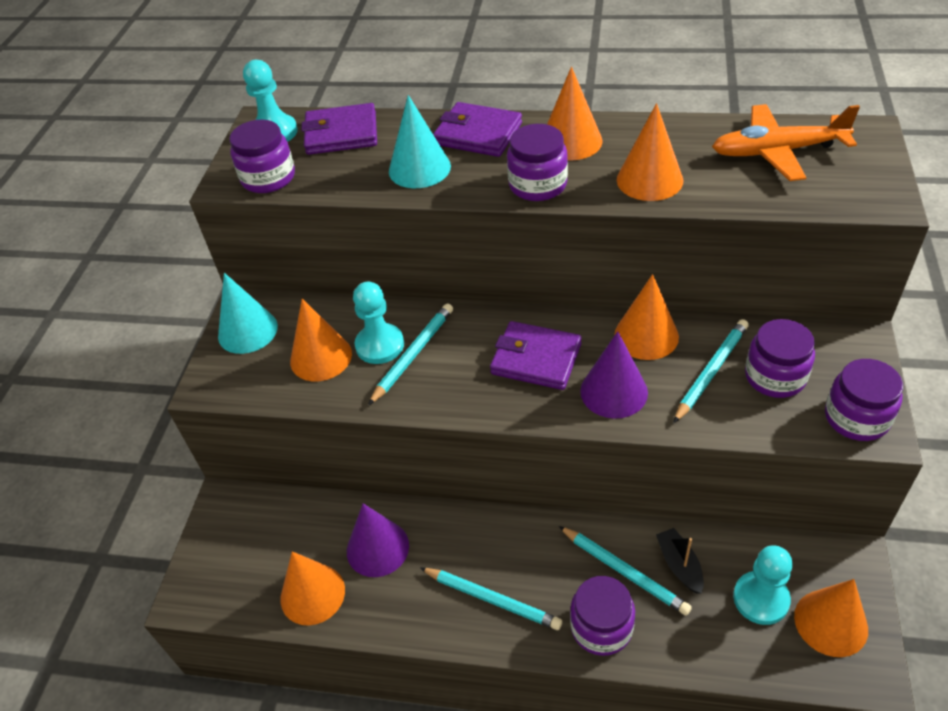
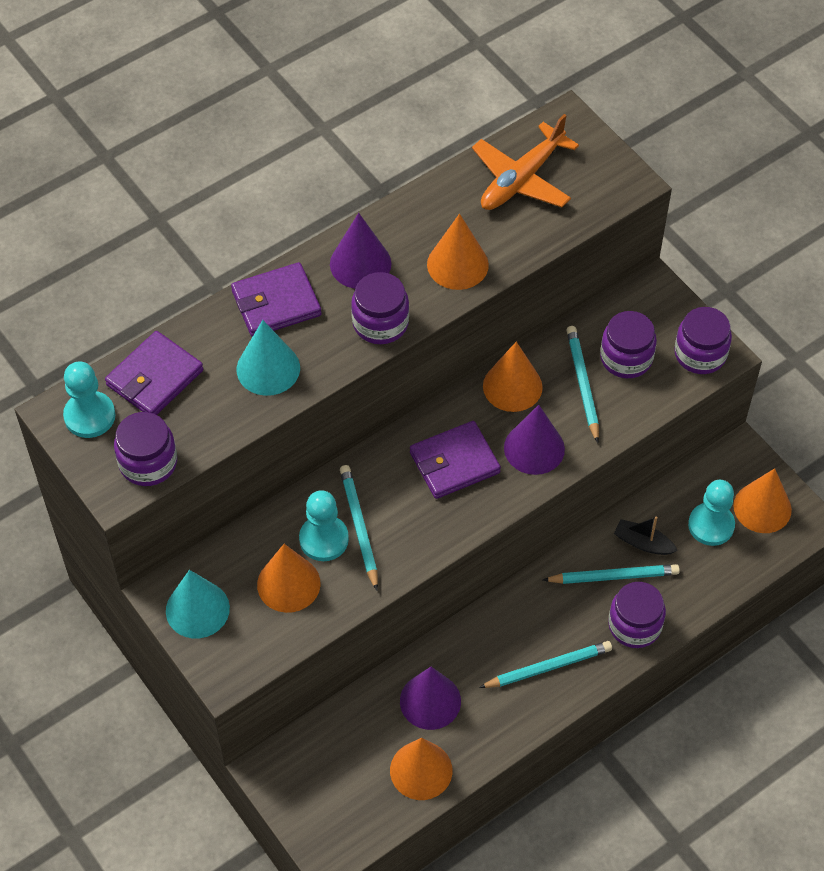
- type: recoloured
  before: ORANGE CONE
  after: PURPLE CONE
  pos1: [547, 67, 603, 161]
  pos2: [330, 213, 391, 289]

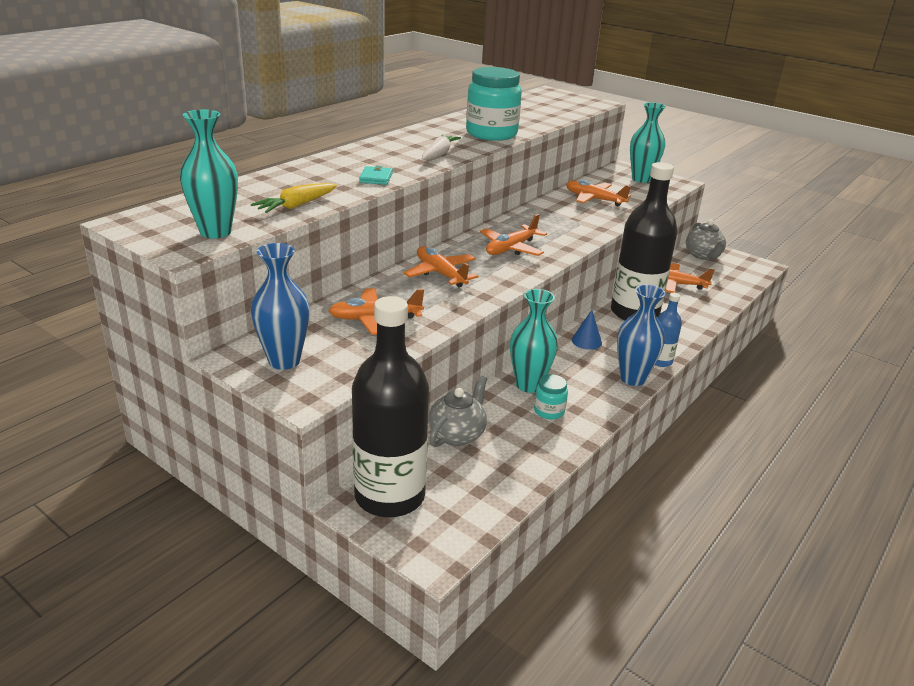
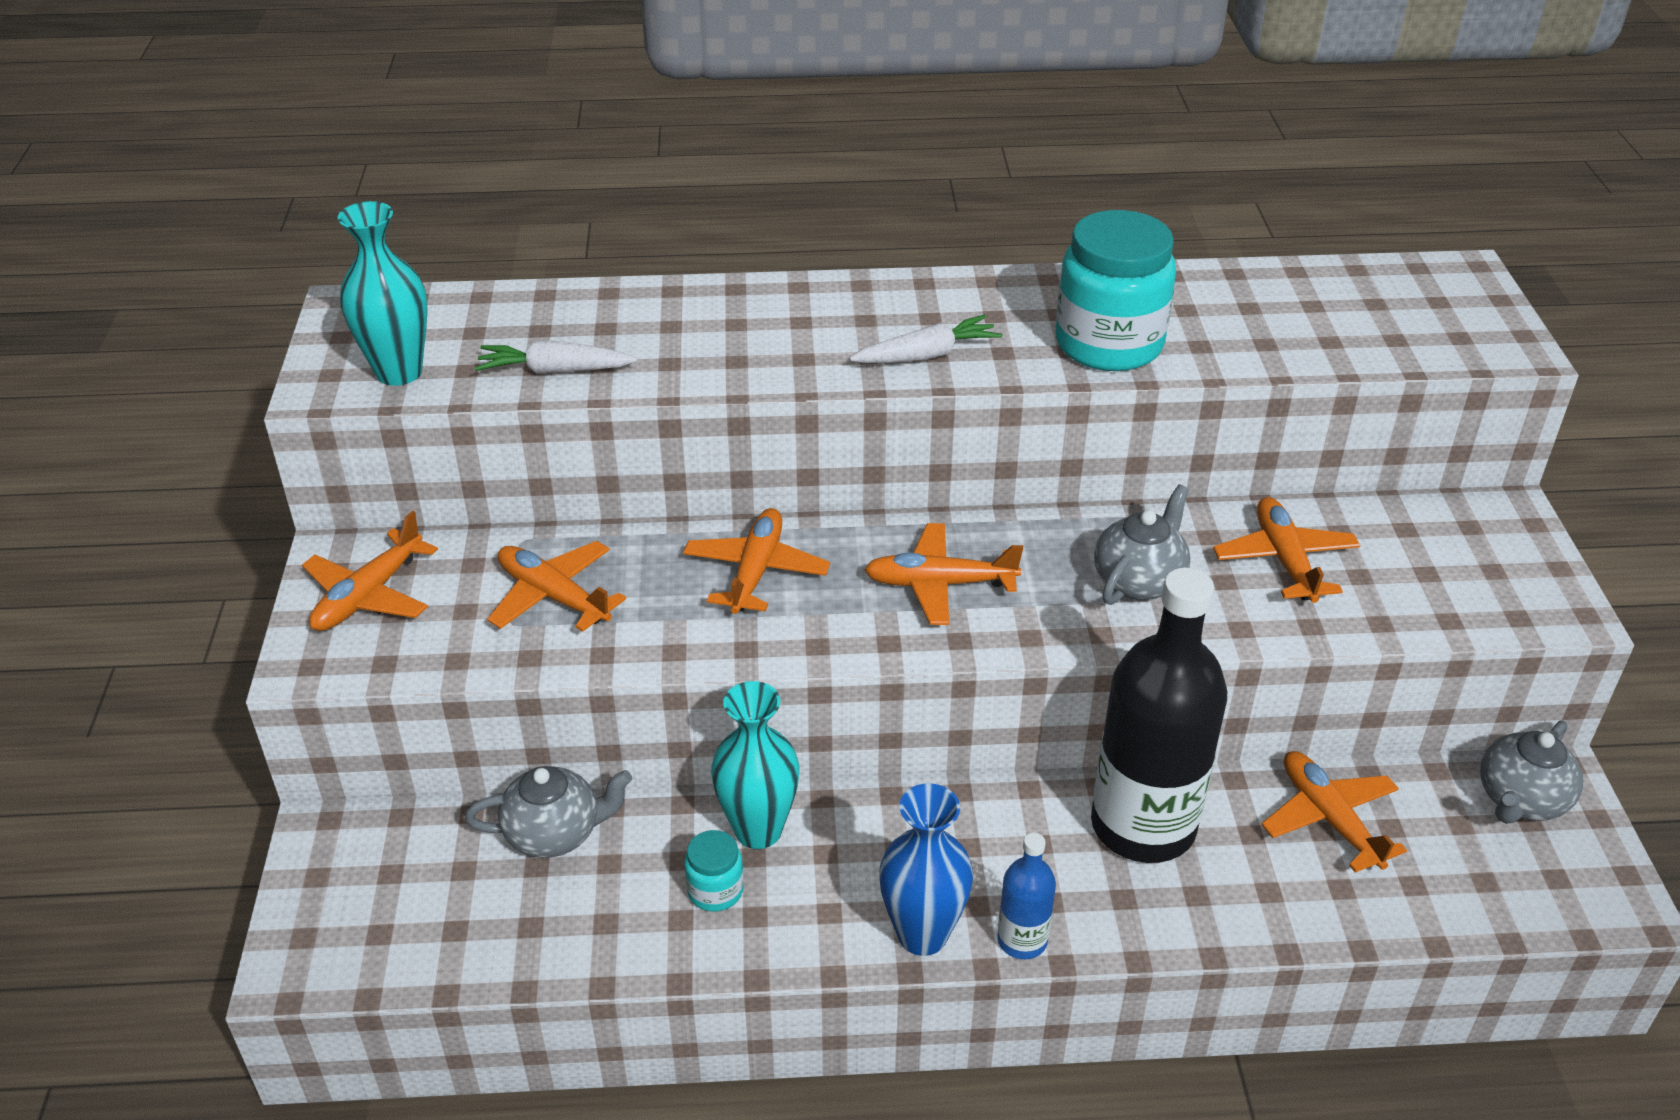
- type: removed
  before: TURQUOISE VASE
  pos1: [630, 102, 666, 183]
- type: removed
  before: TURQUOISE WALLET
  pos1: [359, 166, 393, 185]
- type: recoloured
  before: YELLOW CARROT
  after: WHITE CARROT
  pos1: [251, 183, 337, 213]
  pos2: [475, 341, 637, 374]
- type: replaced
  before: BLUE VASE
  after: ORANGE PLANE
  pos1: [251, 243, 310, 370]
  pos2: [302, 511, 438, 631]
- type: removed
  before: BLACK BOTTLE
  pos1: [352, 296, 429, 517]
- type: removed
  before: BLUE CONE
  pos1: [572, 310, 602, 350]
- type: added
  after: GREY TEAPOT
  pos2: [1094, 484, 1190, 605]

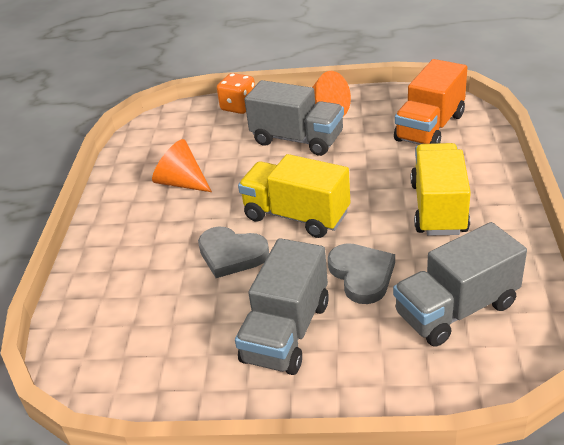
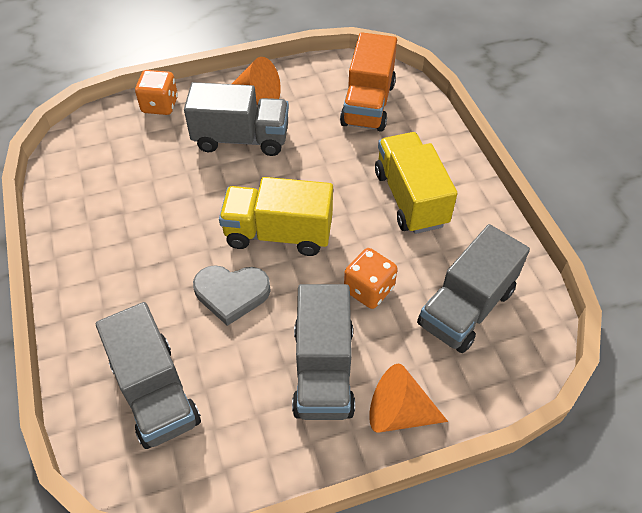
- type: moved
  before: ORANGE CONE
  pos1: [152, 139, 212, 192]
  pos2: [369, 364, 448, 433]
- type: replaced
  before: GREY HEART
  after: ORANGE DICE
  pos1: [328, 243, 395, 304]
  pos2: [344, 248, 398, 309]
- type: added
  after: GREY TRUCK
  pos2: [96, 302, 201, 449]

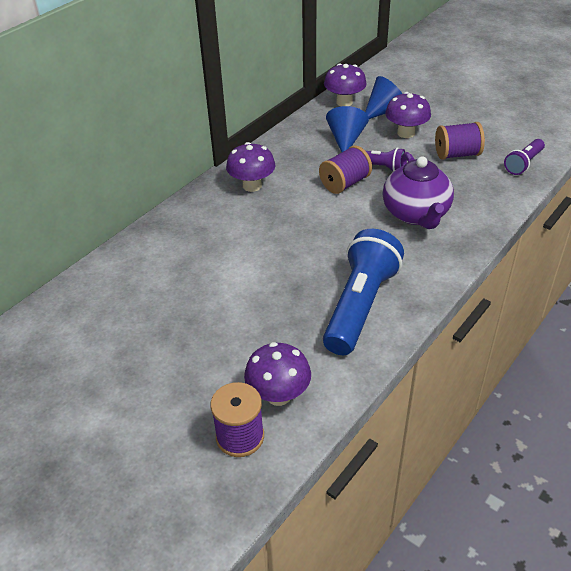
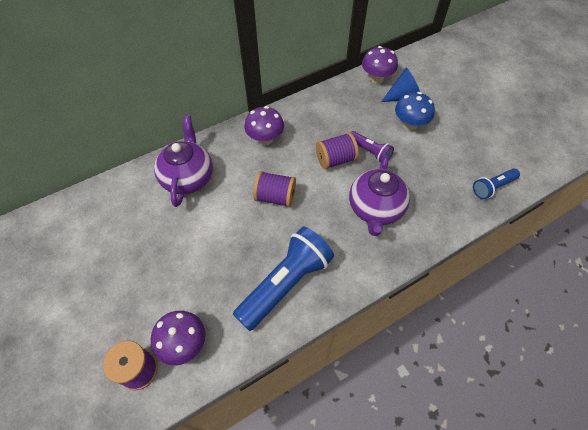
- type: recoloured
  before: PURPLE MUSHROOM
  after: BLUE MUSHROOM
  pos1: [385, 92, 431, 138]
  pos2: [395, 92, 435, 130]
- type: removed
  before: BLUE CONE
  pos1: [326, 106, 369, 152]
- type: moved
  before: PURPLE SPOOL
  pos1: [435, 122, 485, 160]
  pos2: [253, 171, 296, 207]
- type: recoloured
  before: PURPLE FLASHLIGHT
  after: BLUE FLASHLIGHT
  pos1: [504, 139, 545, 175]
  pos2: [473, 169, 520, 199]
- type: added
  after: PURPLE TEAPOT
  pos2: [154, 116, 213, 207]

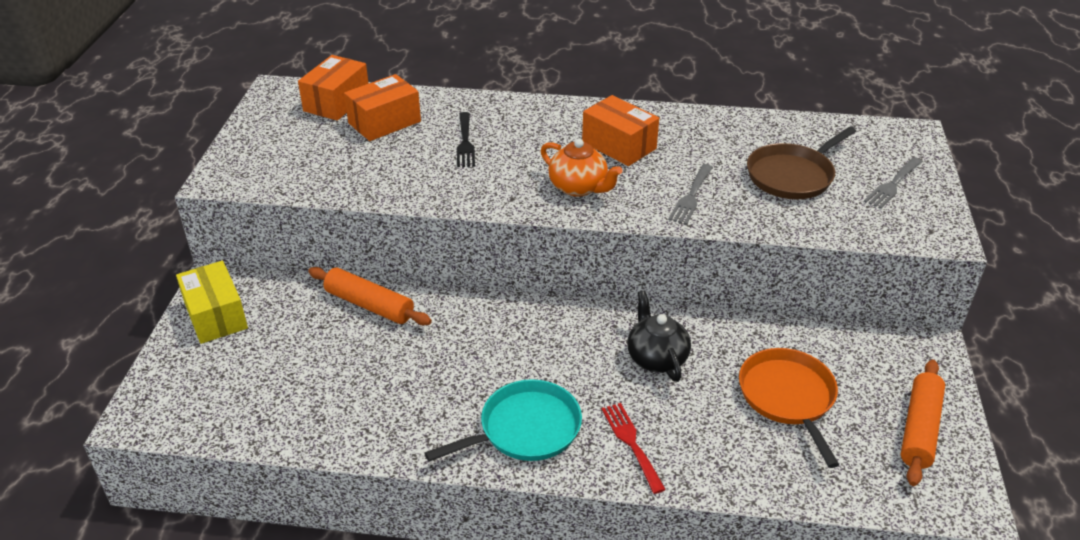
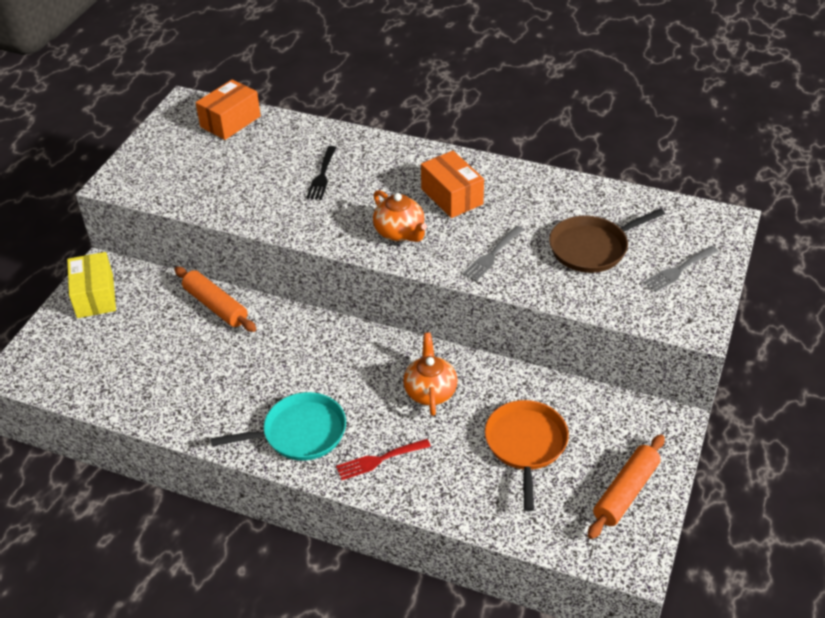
- type: removed
  before: ORANGE BOX
  pos1: [344, 74, 421, 141]
- type: recoloured
  before: BLACK TEAPOT
  after: ORANGE TEAPOT
  pos1: [627, 290, 691, 382]
  pos2: [403, 333, 457, 416]
- type: turned
  before: RED FORK
  pos1: [602, 403, 666, 494]
  pos2: [336, 439, 431, 480]
  turn: -105

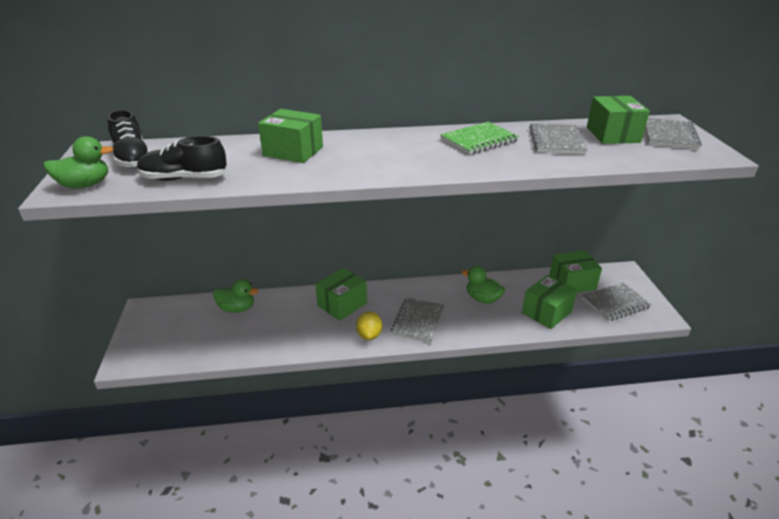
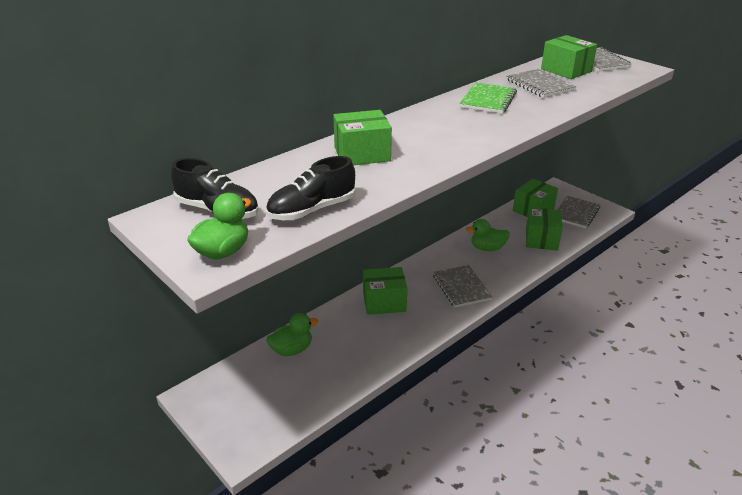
- type: turned
  before: GREEN BOX
  pos1: [315, 268, 367, 321]
  pos2: [363, 267, 407, 315]
  turn: 75
- type: removed
  before: YELLOW LEMON
  pos1: [356, 311, 382, 340]

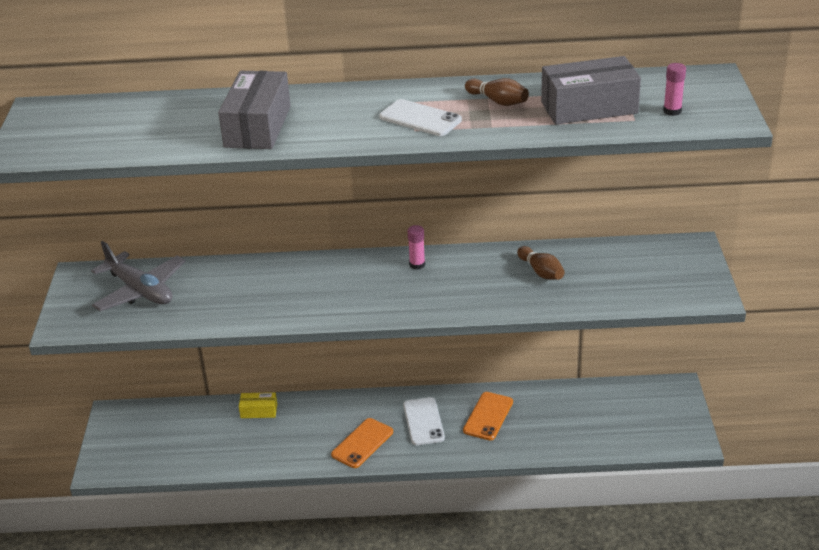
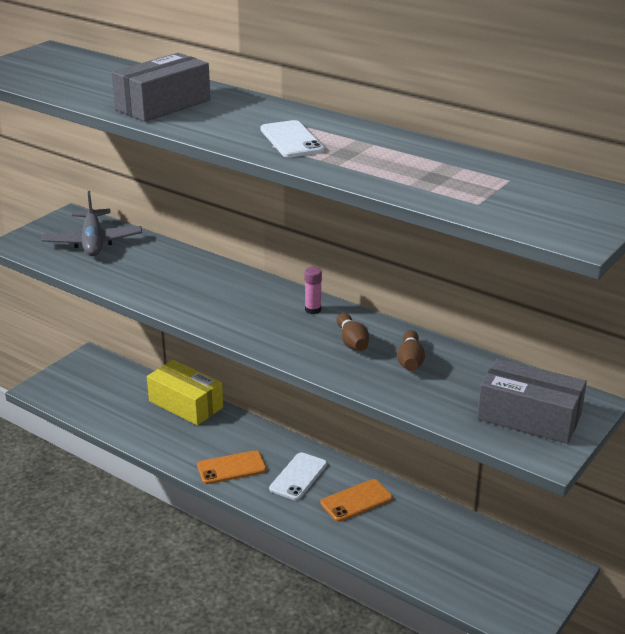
- type: moved
  before: GREY BOX
  pos1: [541, 56, 641, 125]
  pos2: [477, 358, 587, 444]
- type: removed
  before: PINK GLUE STICK
  pos1: [663, 63, 686, 116]
- type: moved
  before: BROWN BOWLING PIN
  pos1: [465, 78, 529, 106]
  pos2: [337, 313, 369, 351]
- type: resized
  before: YELLOW BOX
  pos1: [239, 392, 277, 418]
  pos2: [147, 360, 223, 425]
  scale: 1.99

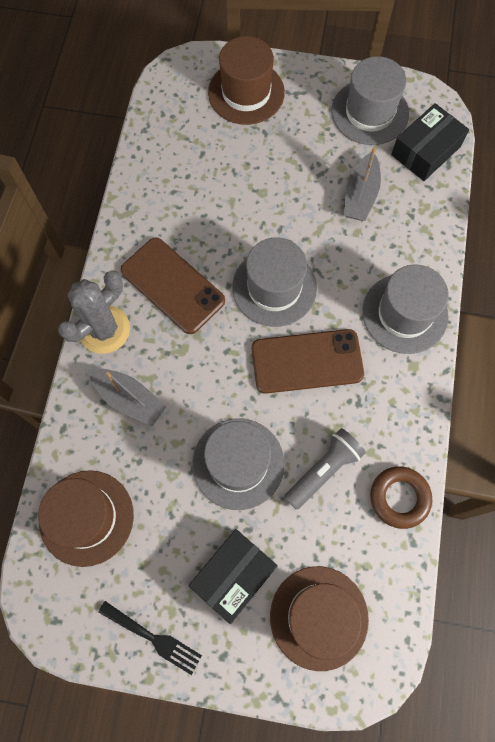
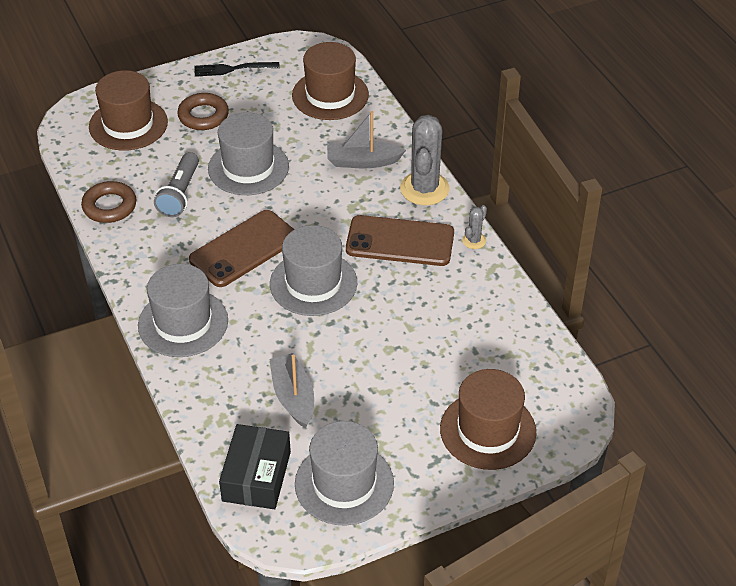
- type: replaced
  before: BLACK BOX
  after: BROWN RING
  pos1: [188, 529, 278, 624]
  pos2: [177, 93, 229, 130]
- type: added
  after: GREY CACTUS
  pos2: [462, 205, 487, 249]

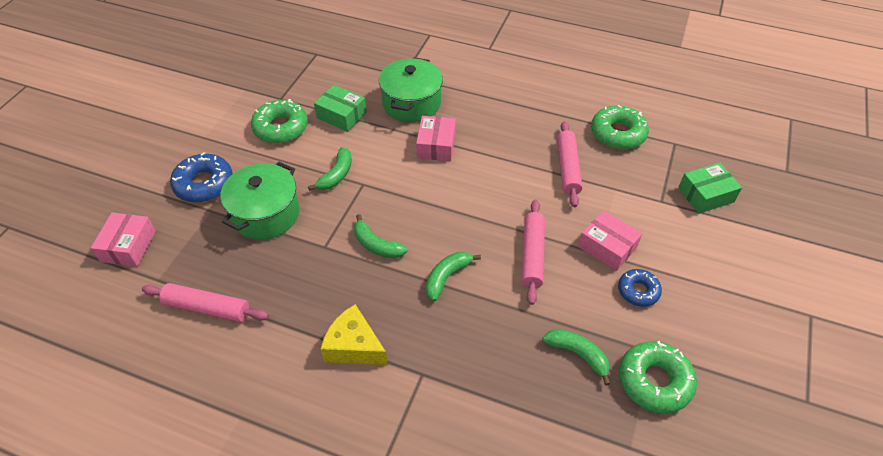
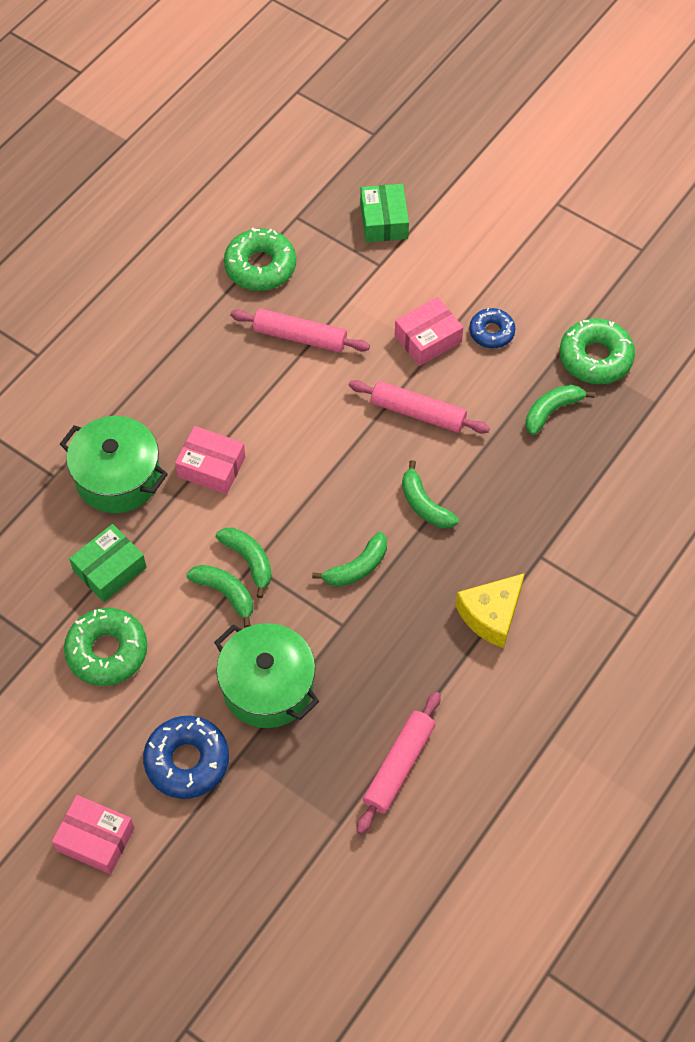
- type: moved
  before: PINK BOX
  pos1: [91, 213, 156, 267]
  pos2: [52, 795, 135, 874]
- type: added
  after: GREEN BANANA
  pos2: [216, 528, 272, 598]

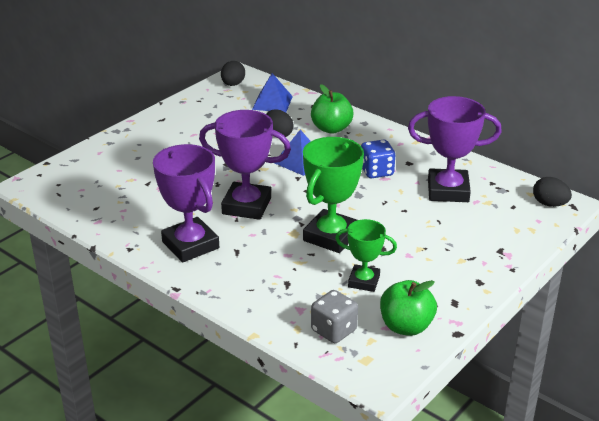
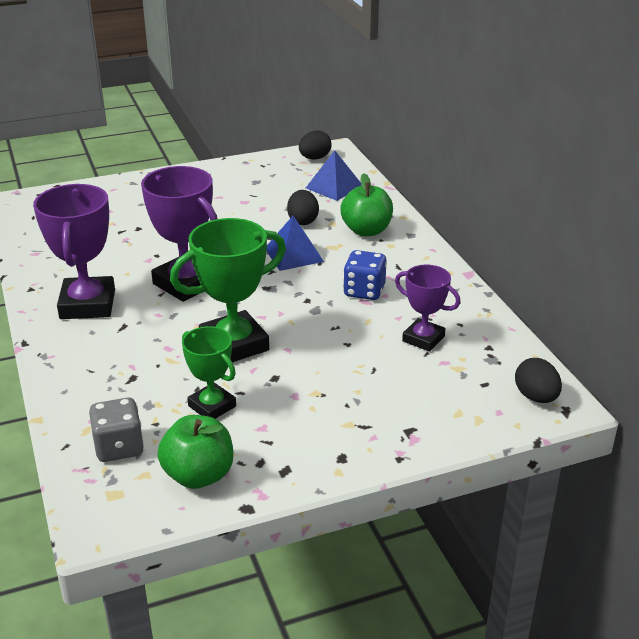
- type: resized
  before: PURPLE TROPHY
  pos1: [408, 96, 502, 202]
  pos2: [395, 265, 460, 352]
  scale: 0.6

